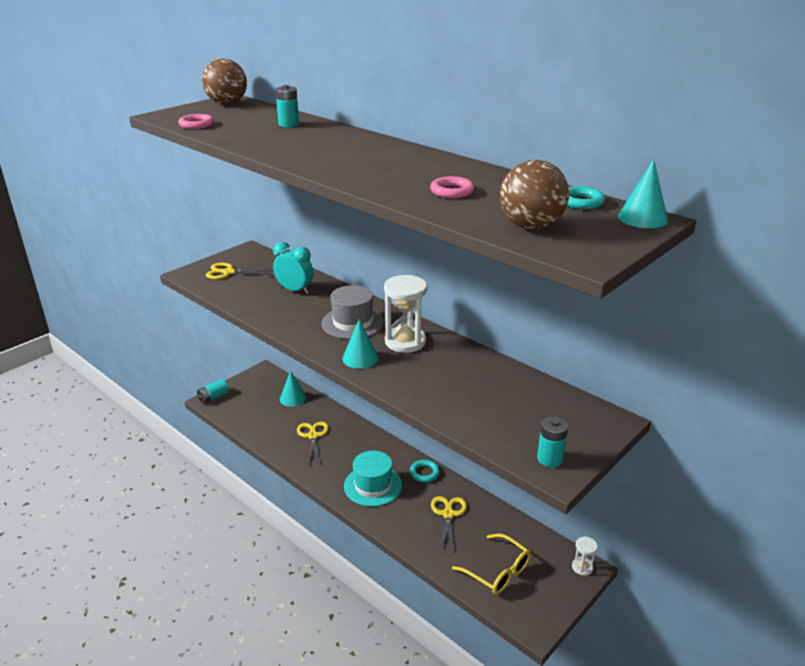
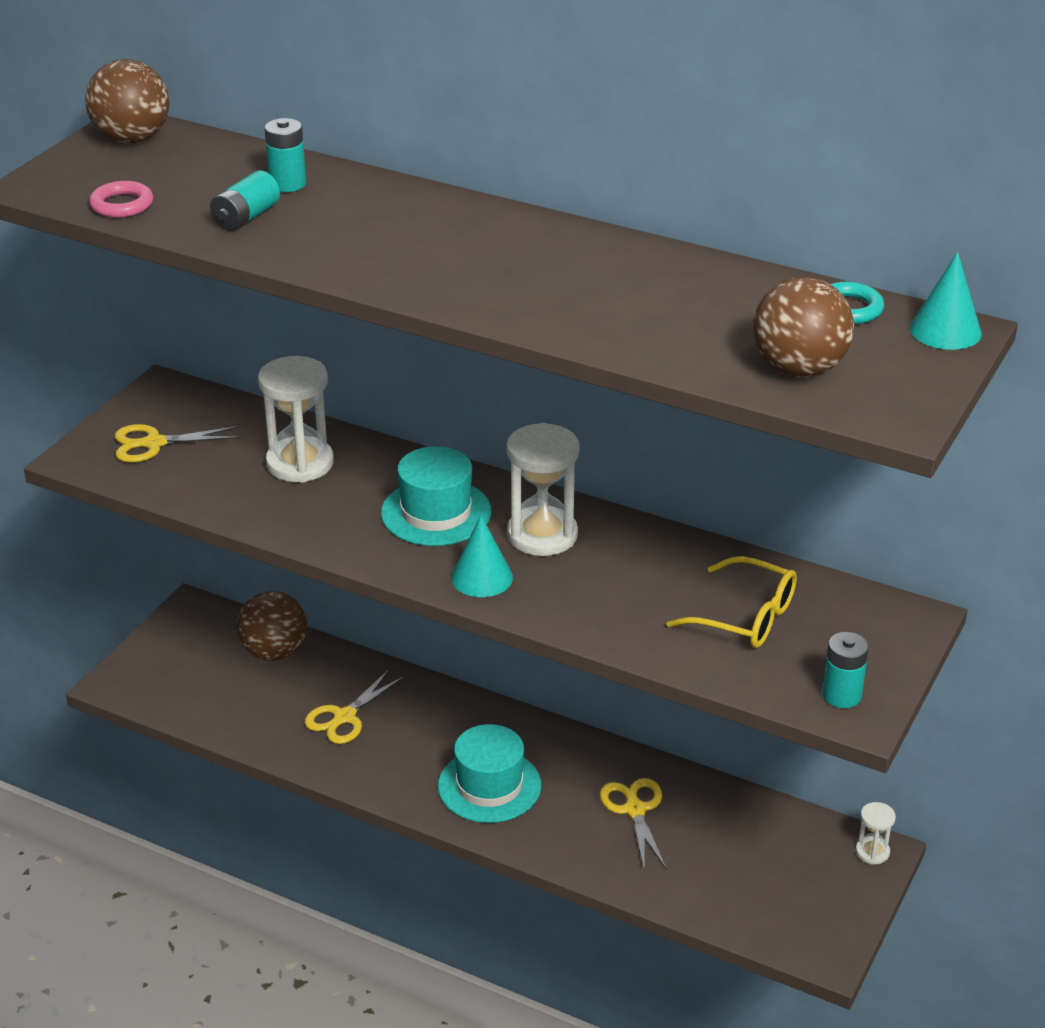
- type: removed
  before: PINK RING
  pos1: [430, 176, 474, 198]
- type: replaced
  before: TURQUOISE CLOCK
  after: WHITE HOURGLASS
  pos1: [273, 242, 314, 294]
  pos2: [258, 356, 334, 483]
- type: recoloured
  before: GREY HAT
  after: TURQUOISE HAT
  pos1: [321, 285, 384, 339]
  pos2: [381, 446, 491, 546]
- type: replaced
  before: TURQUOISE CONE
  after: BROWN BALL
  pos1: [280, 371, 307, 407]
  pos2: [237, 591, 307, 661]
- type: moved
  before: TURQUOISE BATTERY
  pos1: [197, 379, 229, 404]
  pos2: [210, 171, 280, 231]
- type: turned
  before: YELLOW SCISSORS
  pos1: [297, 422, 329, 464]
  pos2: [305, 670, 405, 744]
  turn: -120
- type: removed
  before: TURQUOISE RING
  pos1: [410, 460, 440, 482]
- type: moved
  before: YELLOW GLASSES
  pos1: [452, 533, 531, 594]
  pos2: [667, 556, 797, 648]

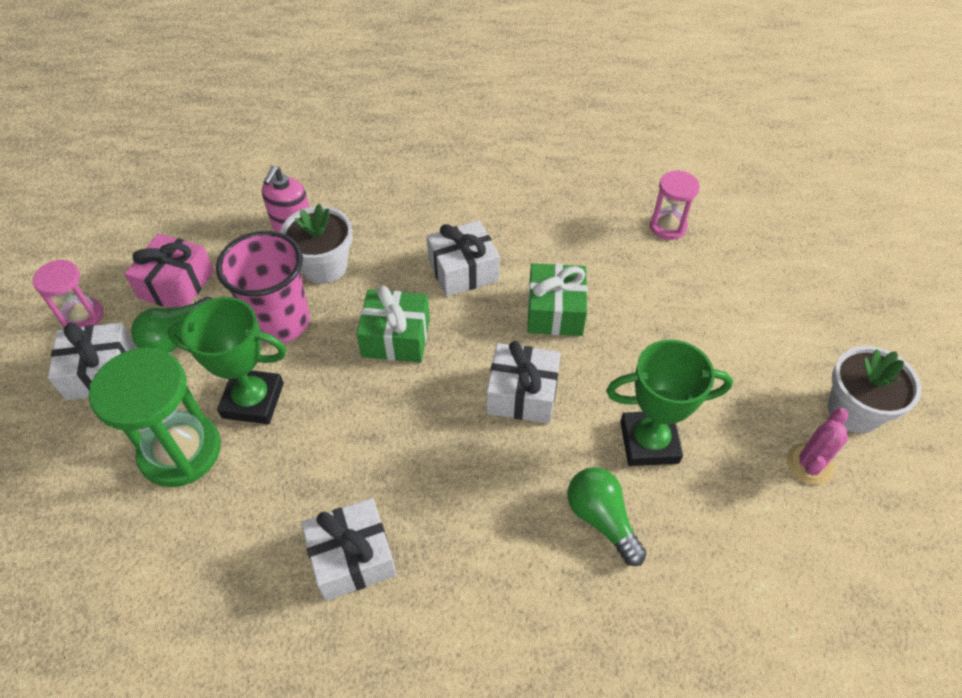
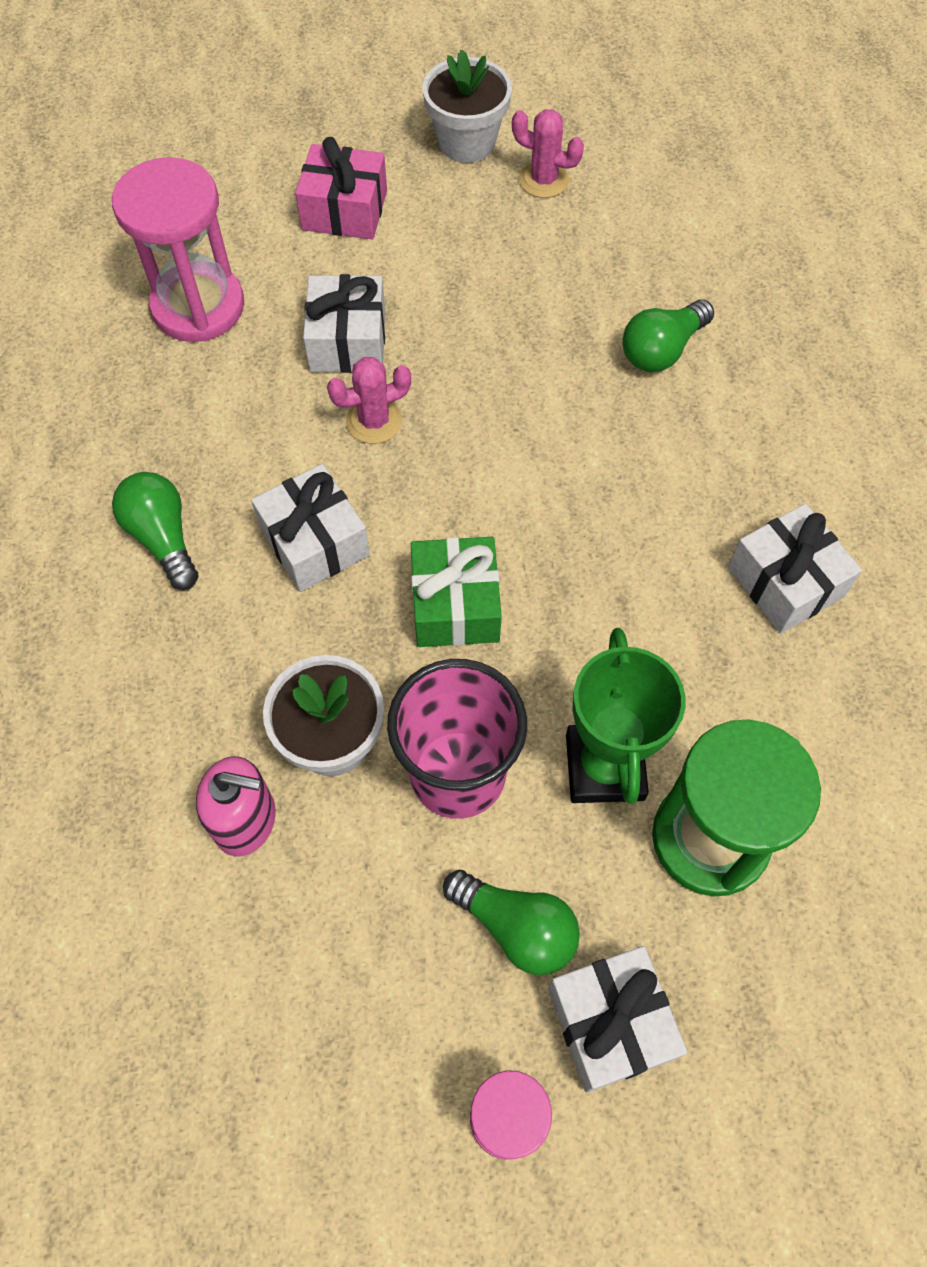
- type: resized
  before: PINK HOURGLASS
  pos1: [650, 171, 700, 240]
  pos2: [112, 157, 244, 342]
  scale: 1.76
- type: moved
  before: PINK GIFT
  pos1: [125, 233, 214, 308]
  pos2: [295, 137, 387, 239]
- type: replaced
  before: GREEN GIFT
  after: PINK CACTUS
  pos1: [528, 263, 588, 336]
  pos2: [327, 357, 411, 444]
- type: removed
  before: GREEN TROPHY
  pos1: [606, 339, 733, 466]
- type: moved
  before: WHITE GIFT
  pos1: [486, 341, 561, 423]
  pos2: [303, 274, 385, 373]
- type: added
  after: GREEN LIGHT BULB
  pos2: [112, 472, 198, 590]

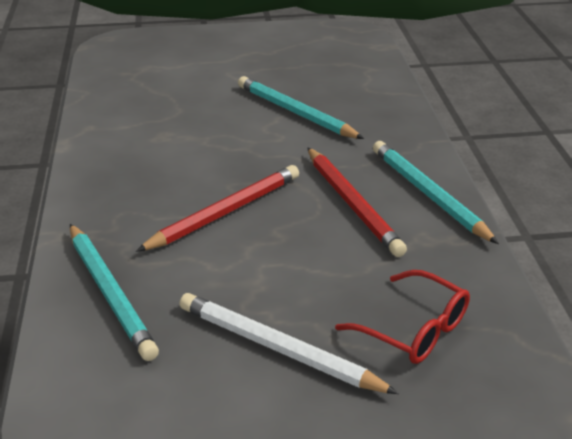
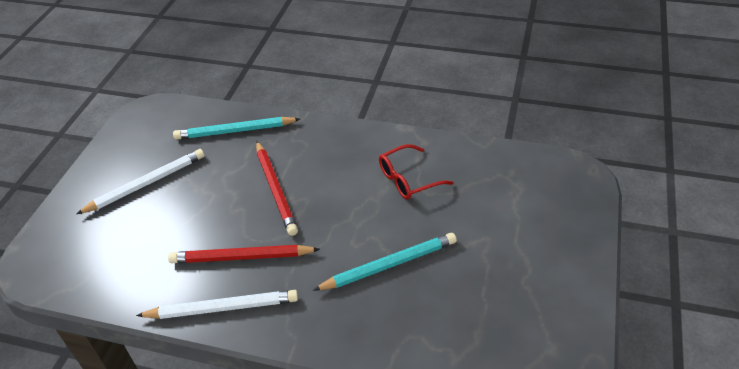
- type: recoloured
  before: TURQUOISE PENCIL
  after: WHITE PENCIL
  pos1: [373, 141, 499, 244]
  pos2: [136, 290, 298, 319]
- type: moved
  before: RED GLASSES
  pos1: [335, 270, 470, 364]
  pos2: [379, 144, 454, 200]

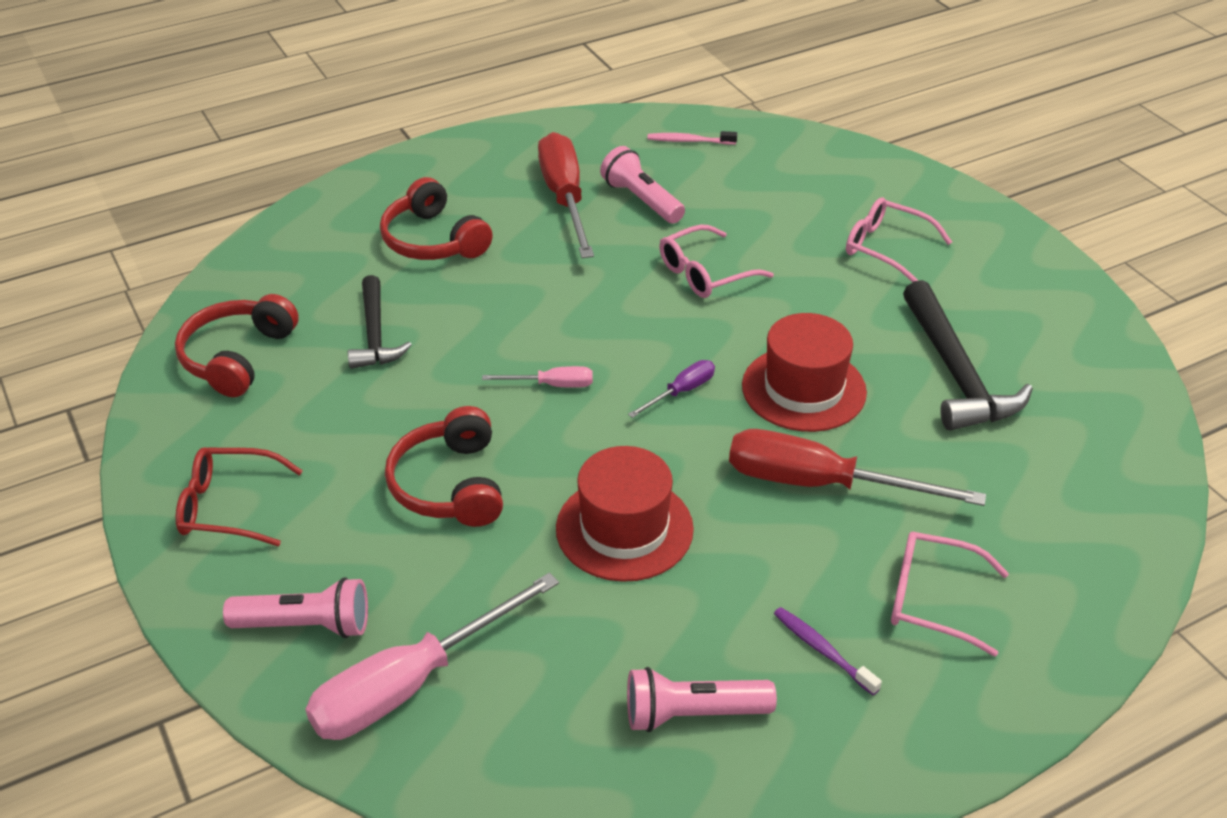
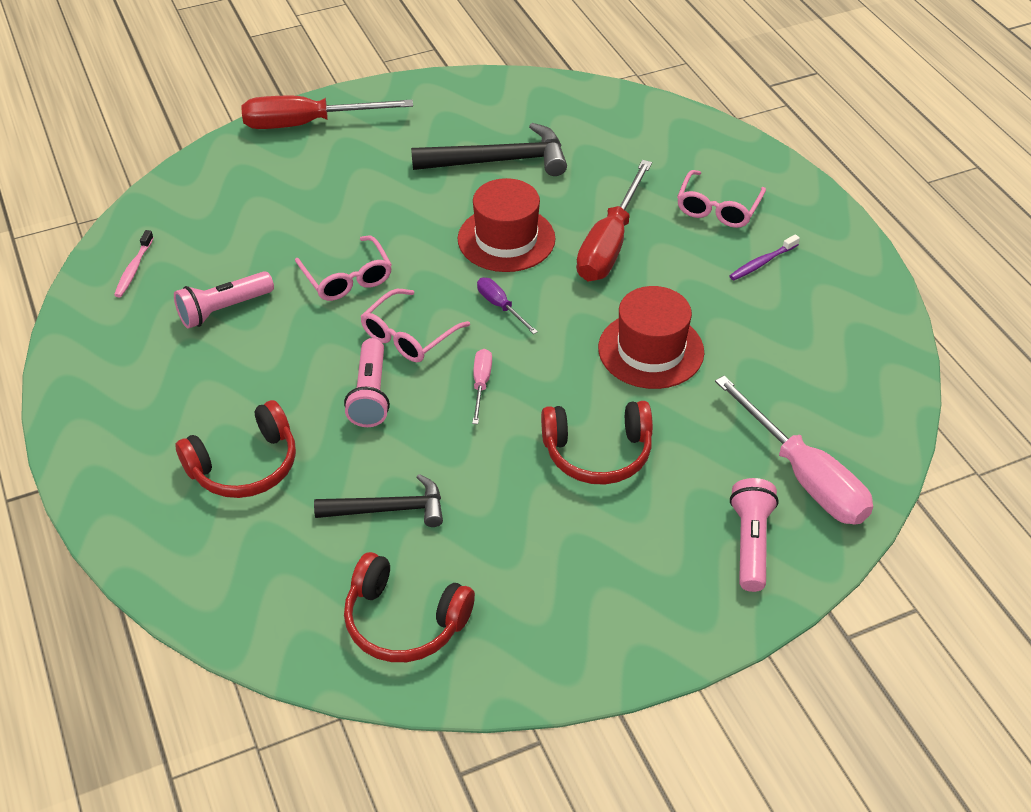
- type: moved
  before: RED SCREWDRIVER
  pos1: [538, 132, 594, 258]
  pos2: [241, 96, 413, 129]
- type: moved
  before: PINK GLASSES
  pos1: [846, 197, 952, 282]
  pos2: [360, 289, 470, 362]
- type: removed
  before: RED GLASSES
  pos1: [176, 447, 303, 546]
- type: moved
  before: PINK FLASHLIGHT
  pos1: [627, 667, 777, 732]
  pos2: [344, 338, 390, 427]

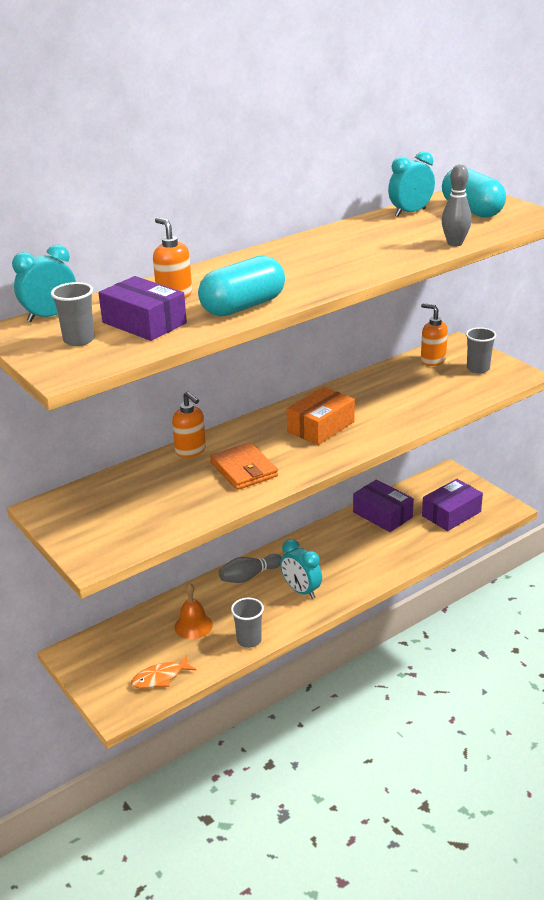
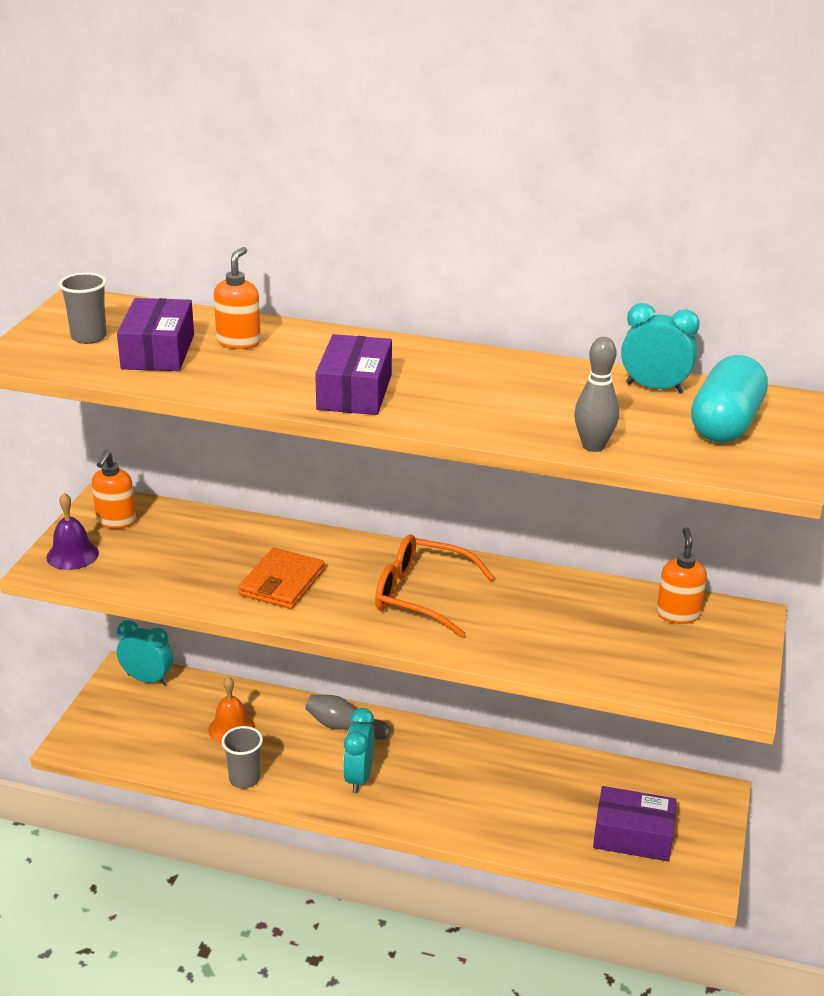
- type: moved
  before: TURQUOISE CLOCK
  pos1: [12, 244, 76, 322]
  pos2: [117, 620, 173, 685]
- type: removed
  before: TURQUOISE CAPSULE
  pos1: [198, 256, 285, 316]
- type: removed
  before: GREY CUP
  pos1: [466, 327, 496, 374]
- type: replaced
  before: ORANGE BOX
  after: ORANGE GLASSES
  pos1: [286, 387, 355, 445]
  pos2: [375, 534, 494, 637]
- type: moved
  before: ORANGE SOAP DISPENSER
  pos1: [172, 391, 206, 458]
  pos2: [92, 450, 136, 529]
- type: moved
  before: PURPLE BOX
  pos1: [353, 480, 414, 532]
  pos2: [315, 334, 392, 415]
- type: removed
  before: ORANGE FISH
  pos1: [131, 655, 196, 689]
- type: added
  after: PURPLE BELL
  pos2: [46, 493, 99, 570]

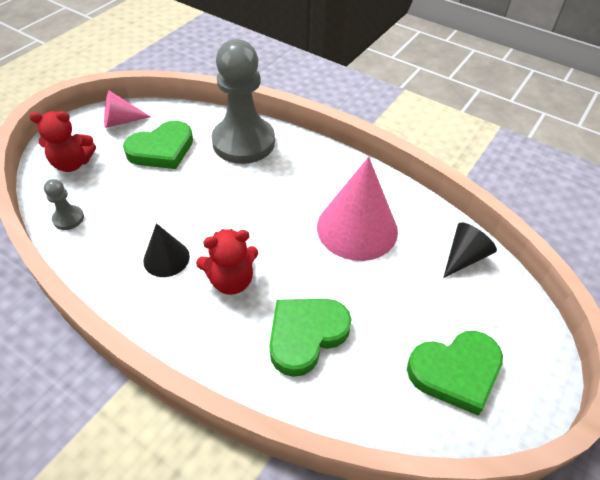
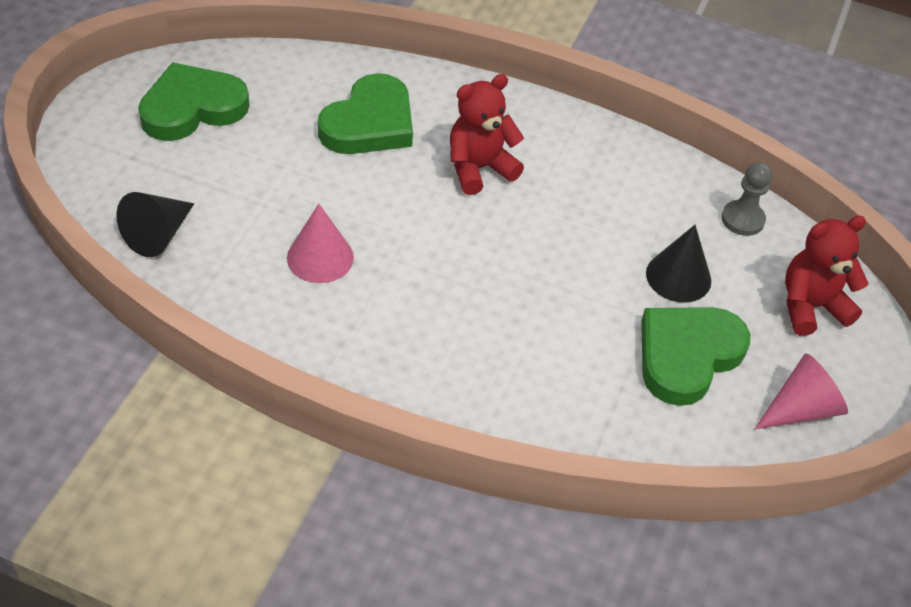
- type: removed
  before: GREY PAWN
  pos1: [212, 39, 275, 164]
- type: resized
  before: PINK CONE
  pos1: [317, 157, 398, 261]
  pos2: [287, 204, 354, 283]
  scale: 0.53
- type: moved
  before: BLACK CONE
  pos1: [143, 223, 190, 277]
  pos2: [646, 225, 711, 303]

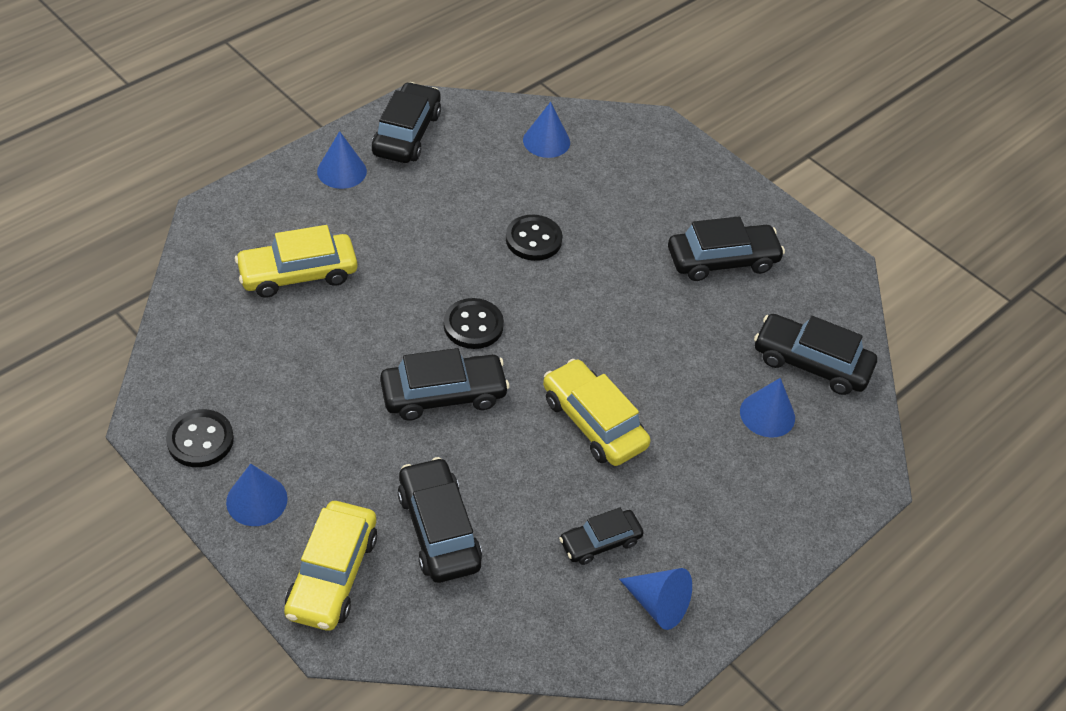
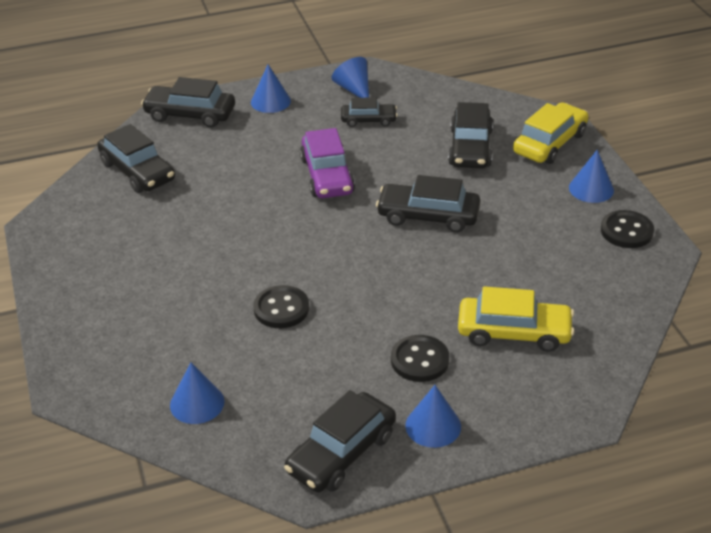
- type: moved
  before: BLACK CAR
  pos1: [668, 217, 785, 281]
  pos2: [141, 77, 235, 128]
- type: moved
  before: BLACK BUTTON
  pos1: [444, 298, 504, 349]
  pos2: [391, 335, 449, 382]
- type: recoloured
  before: YELLOW CAR
  after: PURPLE CAR
  pos1: [543, 359, 650, 466]
  pos2: [300, 128, 355, 198]
- type: moved
  before: BLUE CONE
  pos1: [740, 378, 795, 437]
  pos2: [251, 65, 291, 113]

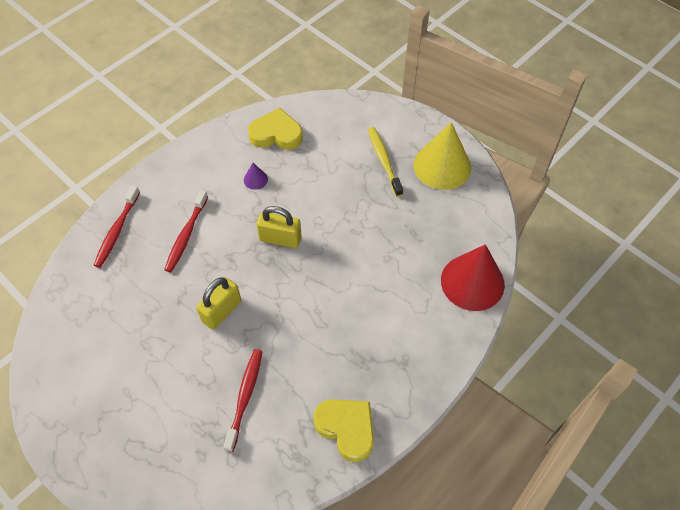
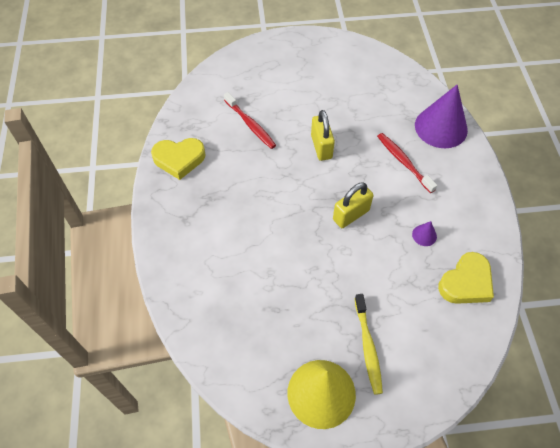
- type: turned
  before: YELLOW TOOTHBRUSH
  pos1: [368, 127, 403, 197]
  pos2: [355, 294, 383, 395]
  turn: 60
- type: replaced
  before: RED TOOTHBRUSH
  after: PURPLE CONE
  pos1: [94, 185, 140, 268]
  pos2: [415, 84, 468, 148]
- type: removed
  before: RED CONE
  pos1: [441, 244, 505, 311]

